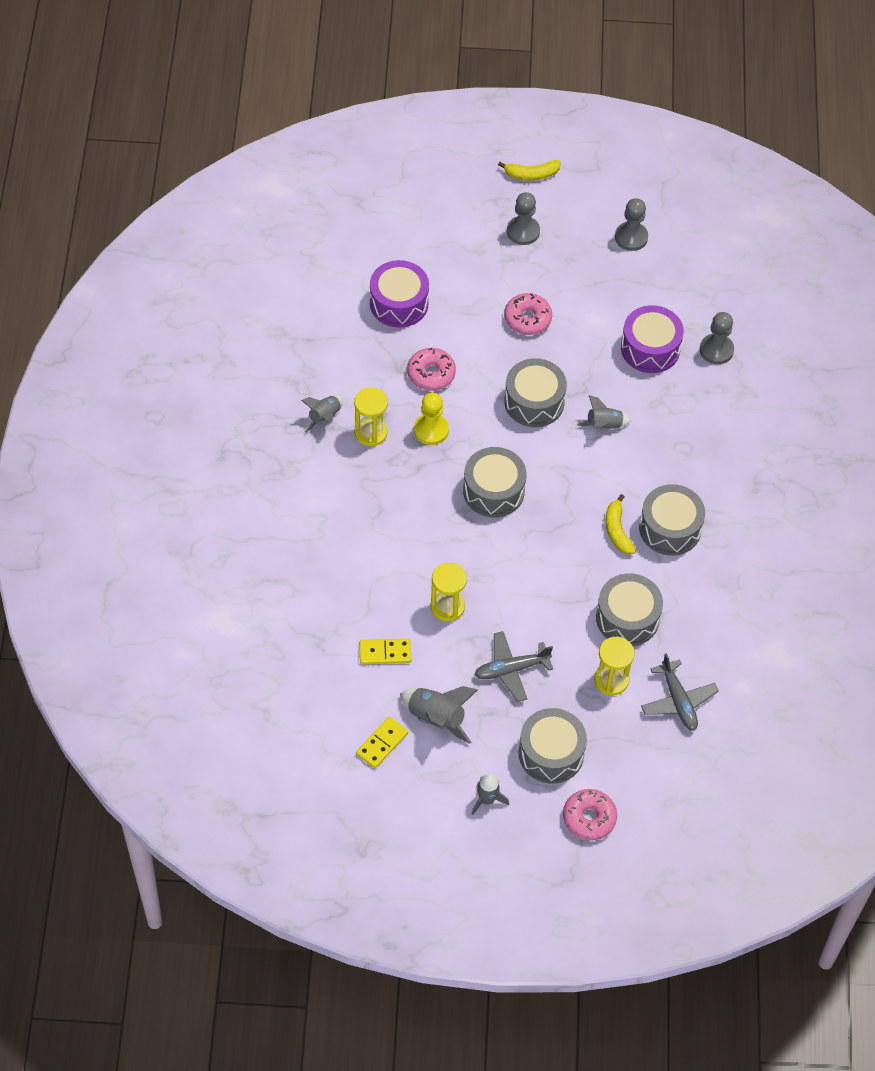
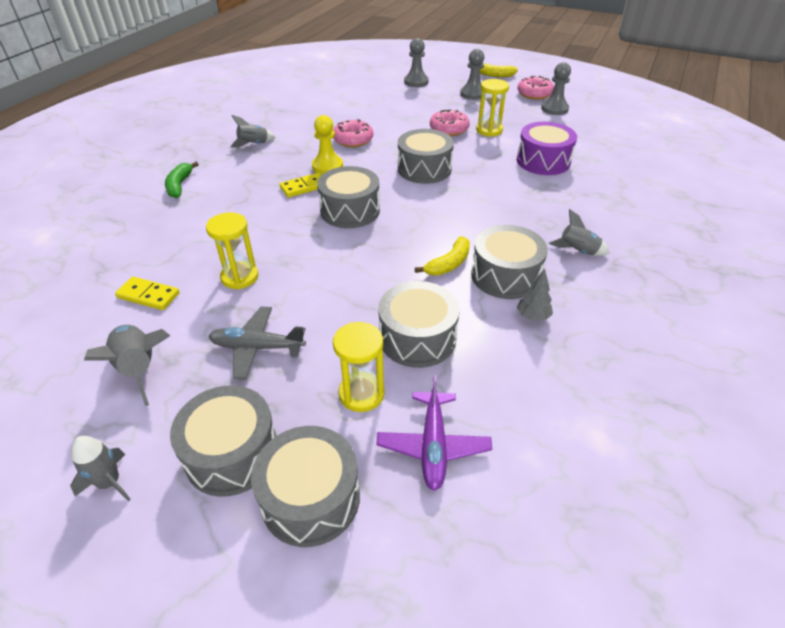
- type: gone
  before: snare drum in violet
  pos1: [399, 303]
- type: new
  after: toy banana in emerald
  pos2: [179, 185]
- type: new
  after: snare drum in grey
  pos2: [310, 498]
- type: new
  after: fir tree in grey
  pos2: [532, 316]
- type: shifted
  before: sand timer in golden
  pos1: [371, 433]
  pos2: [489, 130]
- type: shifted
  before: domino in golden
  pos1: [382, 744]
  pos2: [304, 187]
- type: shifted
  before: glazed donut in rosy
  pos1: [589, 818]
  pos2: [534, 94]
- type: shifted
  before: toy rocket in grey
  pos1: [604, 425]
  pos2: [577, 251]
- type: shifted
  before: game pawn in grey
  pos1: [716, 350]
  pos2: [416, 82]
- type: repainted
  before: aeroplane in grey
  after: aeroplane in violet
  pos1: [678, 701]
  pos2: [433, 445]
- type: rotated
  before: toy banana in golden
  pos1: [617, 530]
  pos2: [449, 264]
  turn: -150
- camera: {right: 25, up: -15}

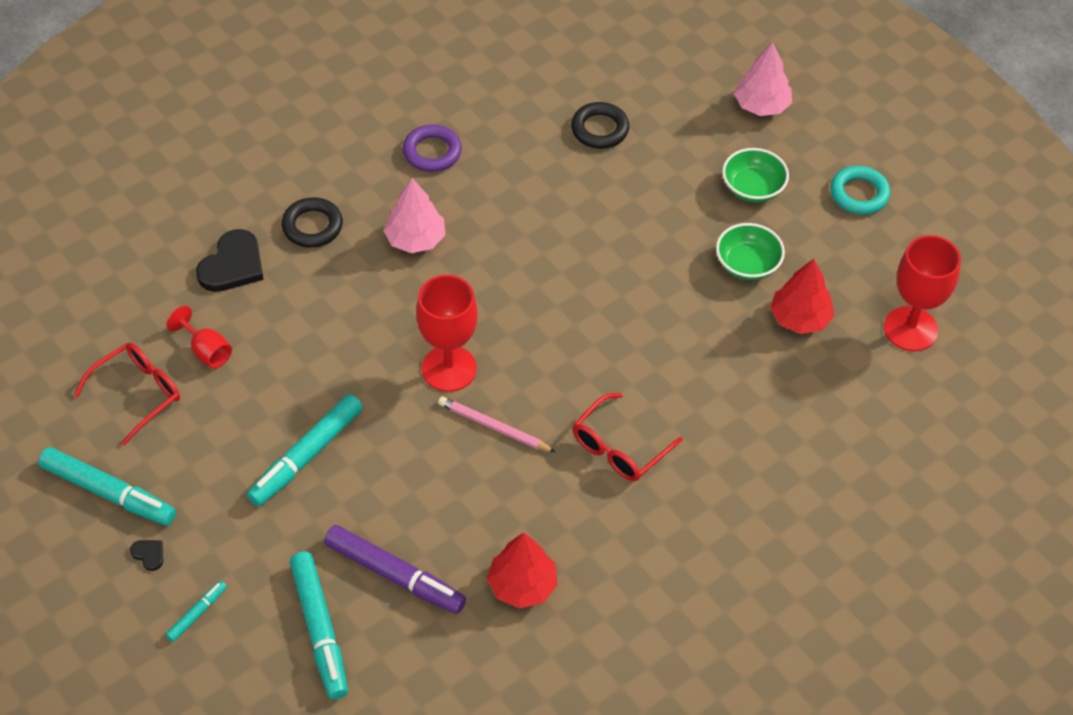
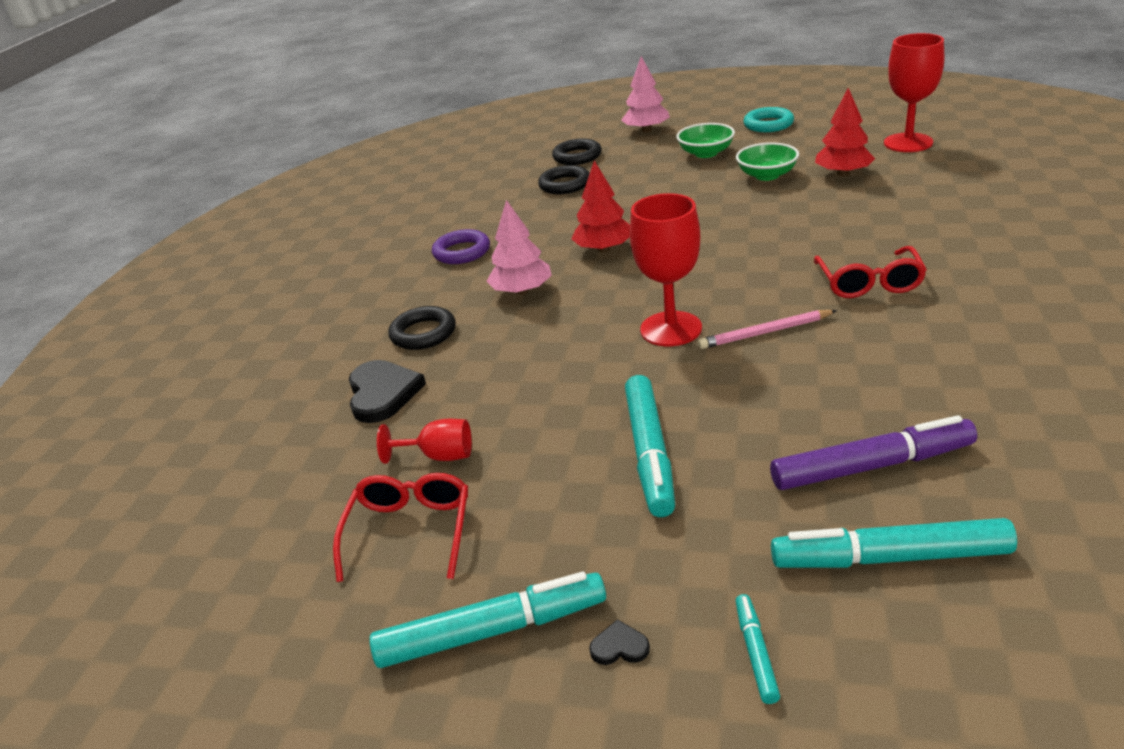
- type: new
  after: hoop in ebony
  pos2: [577, 156]
- type: shifted
  before: fir tree in red
  pos1: [522, 585]
  pos2: [603, 249]
- type: rotated
  before: marker pen in aqua
  pos1: [320, 630]
  pos2: [890, 557]
  turn: 150
- camera: {right: -35, up: -20}

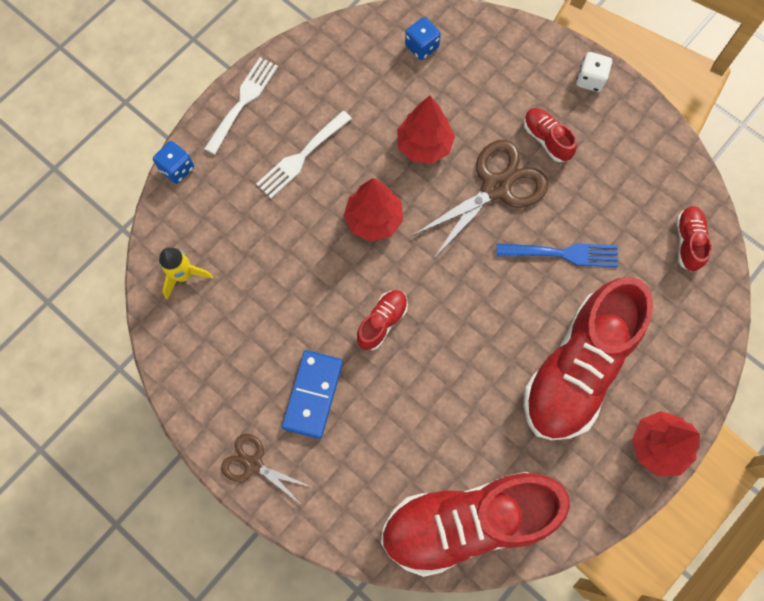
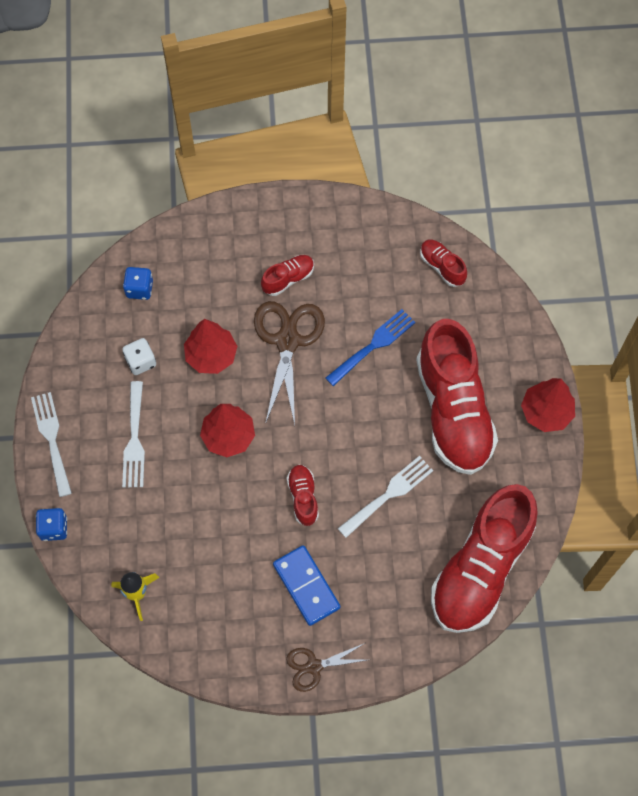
- type: new
  after: table fork in white
  pos2: [388, 494]
- type: shifted
  before: dice in white
  pos1: [590, 80]
  pos2: [141, 361]
- type: rotated
  before: sneaker in red
  pos1: [546, 139]
  pos2: [288, 279]
  turn: 135
- camera: {right: -45, up: -5}

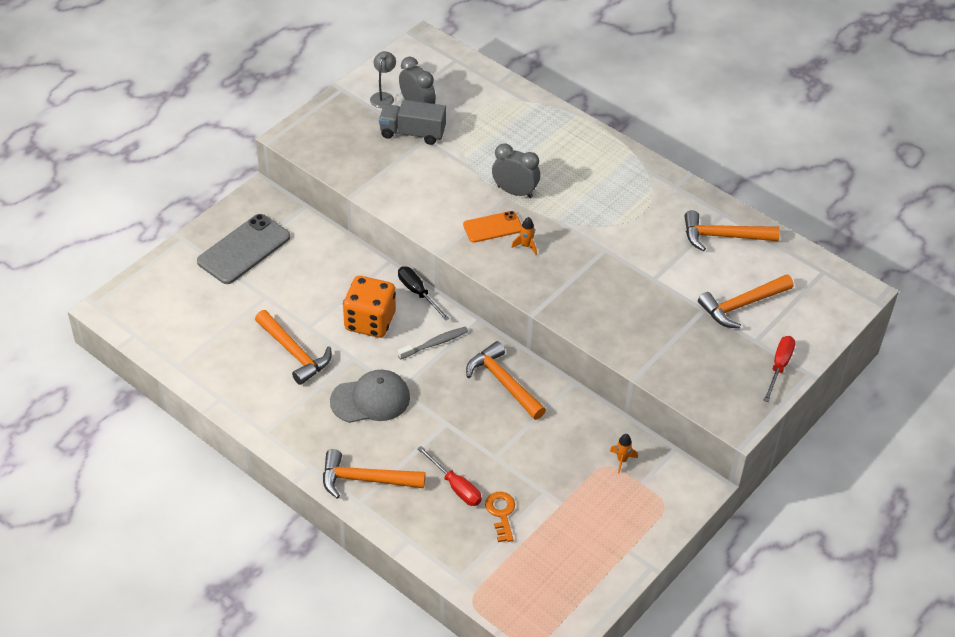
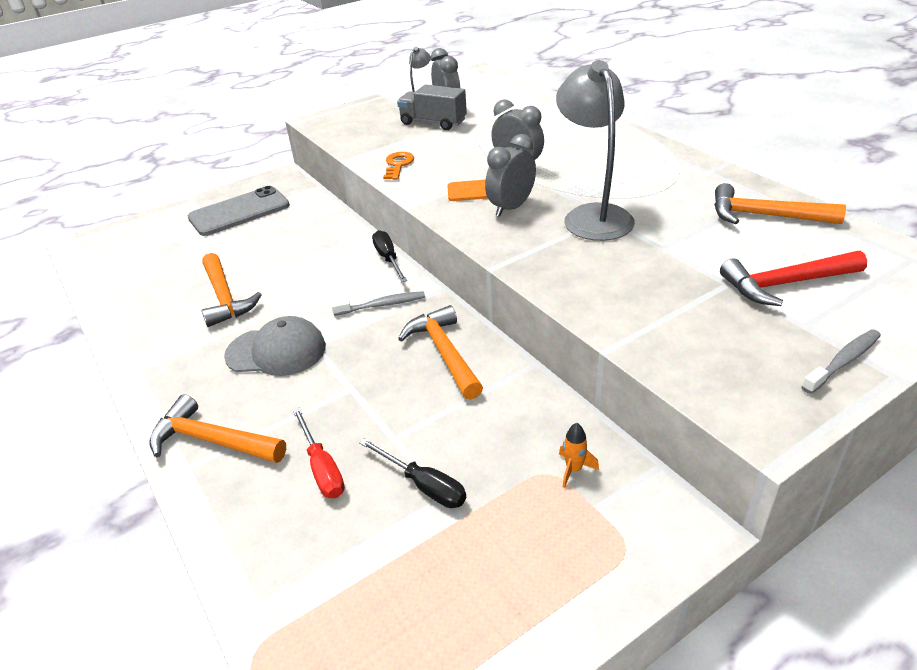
- type: gone
  before: dice in orange-coloured
  pos1: [370, 321]
- type: new
  after: screwdriver in ebony
  pos2: [423, 485]
- type: new
  after: lamp in grey
  pos2: [593, 215]
- type: shifted
  before: door key in orange-coloured
  pos1: [501, 513]
  pos2: [398, 165]
- type: swapped
  before: toy rocket in orange-coloured
  after: bedside clock in grey
  pos1: [526, 246]
  pos2: [511, 208]
- type: swapped
  before: screwdriver in red
  after: tooth brush in grey
  pos1: [779, 367]
  pos2: [843, 361]
- type: repainted
  before: claw hammer in orange-coloured
  after: claw hammer in red
  pos1: [741, 305]
  pos2: [785, 284]
- camera: {right: 20, up: -10}

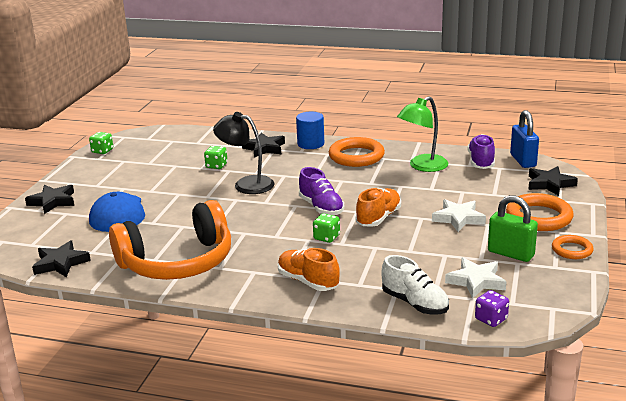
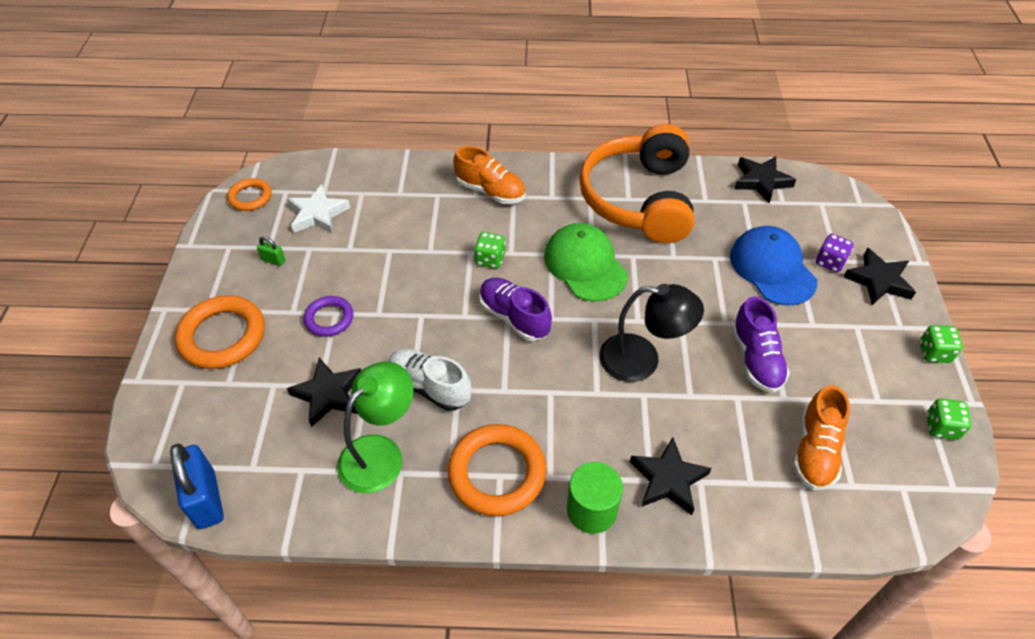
- type: new
  after: baseball cap in emerald
  pos2: [585, 265]
- type: shifted
  before: dice in emerald
  pos1: [216, 166]
  pos2: [934, 352]
- type: shifted
  before: sneaker in orange-coloured
  pos1: [378, 218]
  pos2: [815, 451]
- type: shifted
  before: sneaker in white
  pos1: [415, 303]
  pos2: [429, 387]
- type: shifted
  before: sneaker in violet
  pos1: [481, 162]
  pos2: [756, 359]
- type: shifted
  before: dice in violet
  pos1: [491, 319]
  pos2: [830, 262]
- type: shifted
  before: five-pointed star in ebony
  pos1: [549, 184]
  pos2: [328, 394]
- type: shifted
  before: hoop in orange-coloured
  pos1: [572, 250]
  pos2: [250, 197]
- type: swapped
  before: five-pointed star in white
  after: hoop in violet
  pos1: [458, 218]
  pos2: [329, 318]
- type: repainted
  before: cylinder shape in cobalt
  after: cylinder shape in emerald
  pos1: [310, 144]
  pos2: [591, 510]
- type: rotated
  before: over-ear headphones in orange-coloured
  pos1: [177, 262]
  pos2: [639, 199]
  turn: -45
- type: scaled
  before: small lock in emerald
  pos1: [510, 253]
  pos2: [273, 260]
  scale: 0.46
- camera: {right: 165, up: 25}

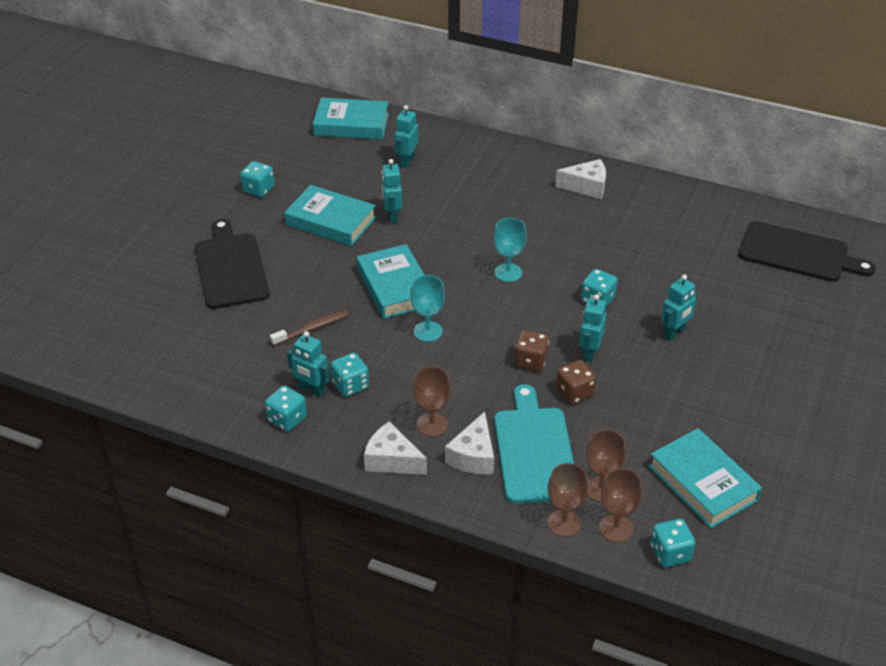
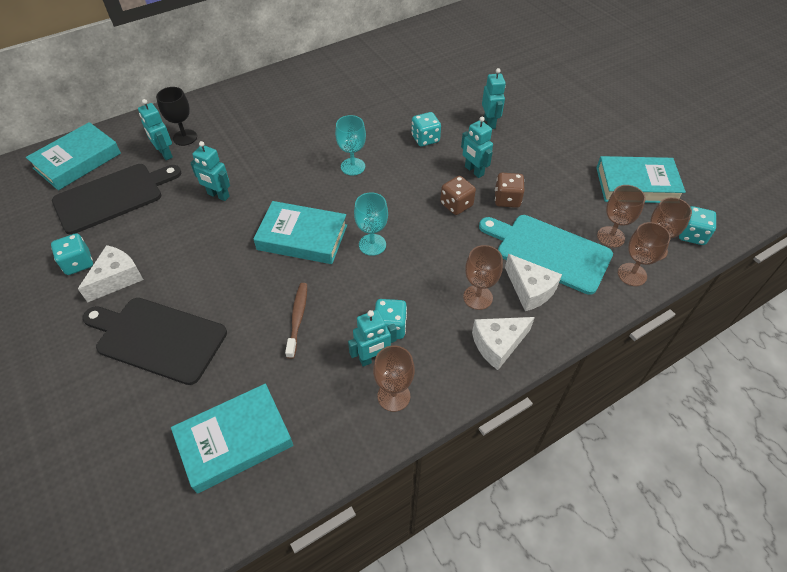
- type: new
  after: chalice in ebony
  pos2: [185, 137]
- type: shifted
  before: hardcover in aqua
  pos1: [330, 221]
  pos2: [235, 441]
- type: shifted
  before: cheese wedge in white
  pos1: [586, 186]
  pos2: [117, 278]
- type: shifted
  before: bread board in ebony
  pos1: [798, 253]
  pos2: [113, 196]
- type: swapped
  before: dice in aqua
  after: chalice in brown
  pos1: [287, 419]
  pos2: [393, 396]
- camera: {right: -55, up: 10}

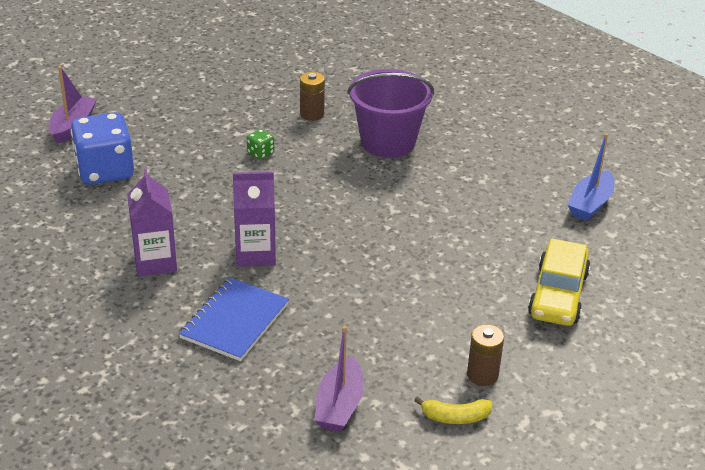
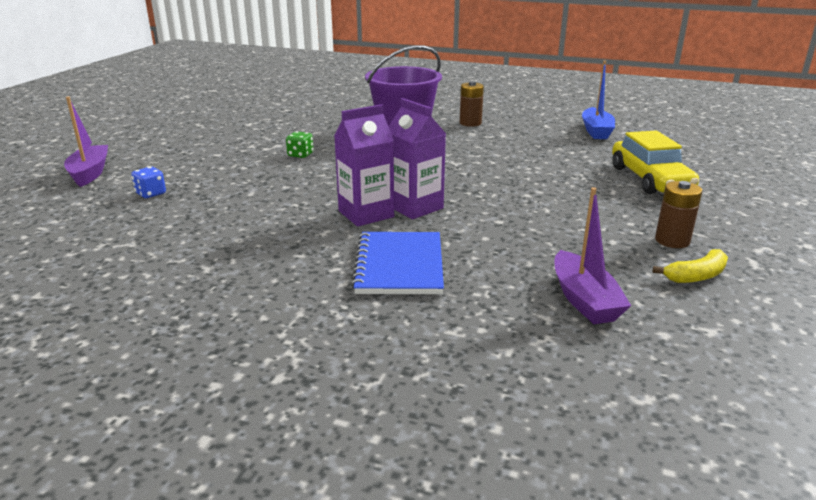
- type: shifted
  before: carton in violet
  pos1: [155, 262]
  pos2: [415, 207]
- type: shifted
  before: power cell in brown
  pos1: [312, 114]
  pos2: [470, 123]
- type: scaled
  before: dice in cobalt
  pos1: [105, 171]
  pos2: [151, 194]
  scale: 0.42
- camera: {right: -25, up: -10}

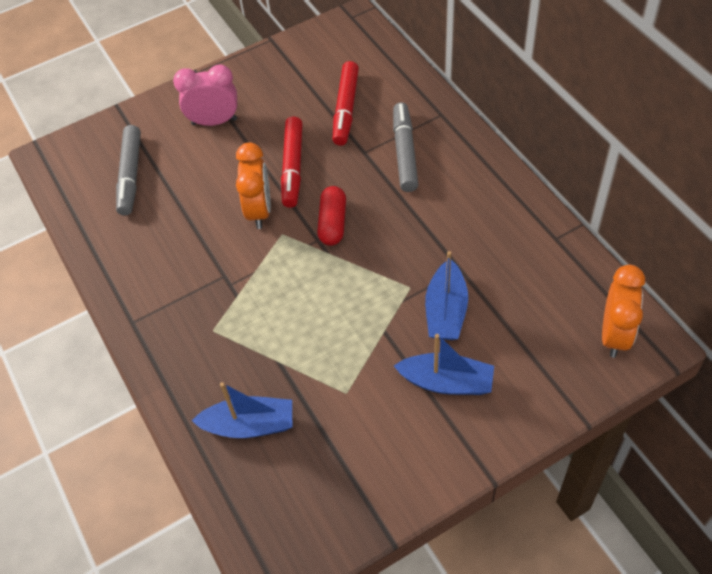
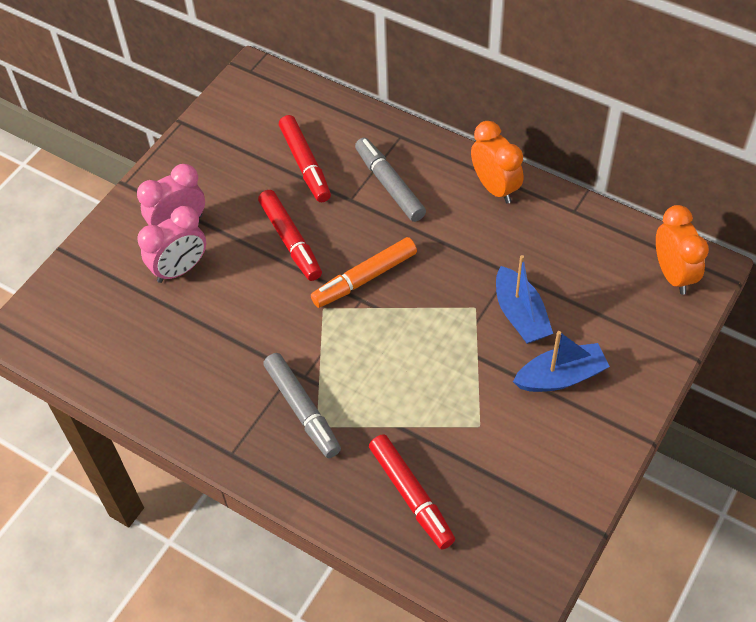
- type: new
  after: bedside clock in rosy
  pos2: [180, 269]
- type: shifted
  before: marker pen in grey
  pos1: [131, 175]
  pos2: [302, 409]
- type: shifted
  before: bedside clock in orange-coloured
  pos1: [259, 210]
  pos2: [495, 188]
- type: swapped
  before: boat in cobalt
  after: marker pen in red
  pos1: [249, 425]
  pos2: [411, 495]
- type: swapped
  before: pill in red
  after: marker pen in orange-coloured
  pos1: [332, 223]
  pos2: [365, 278]
- camera: {right: -30, up: 0}

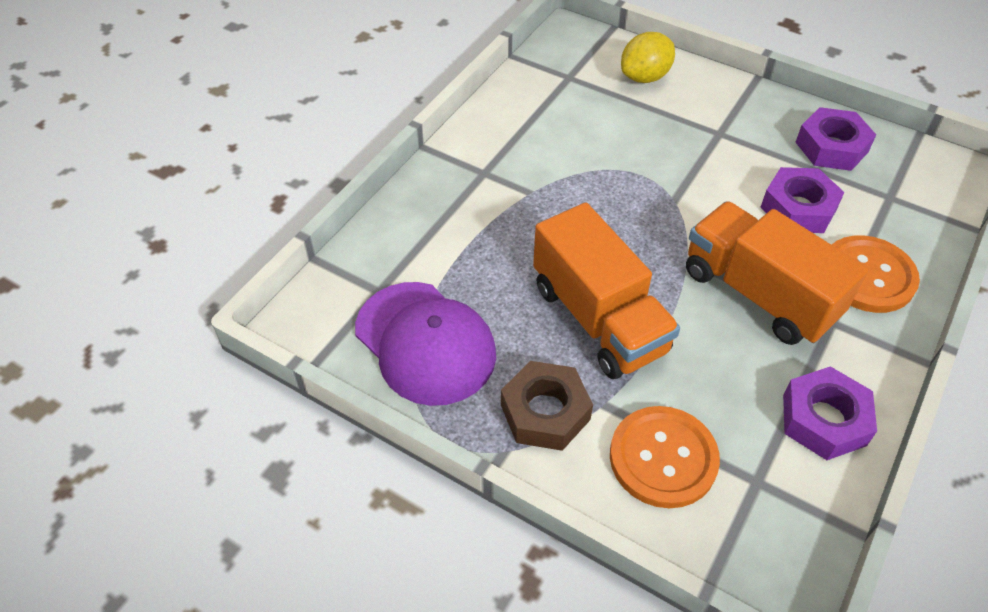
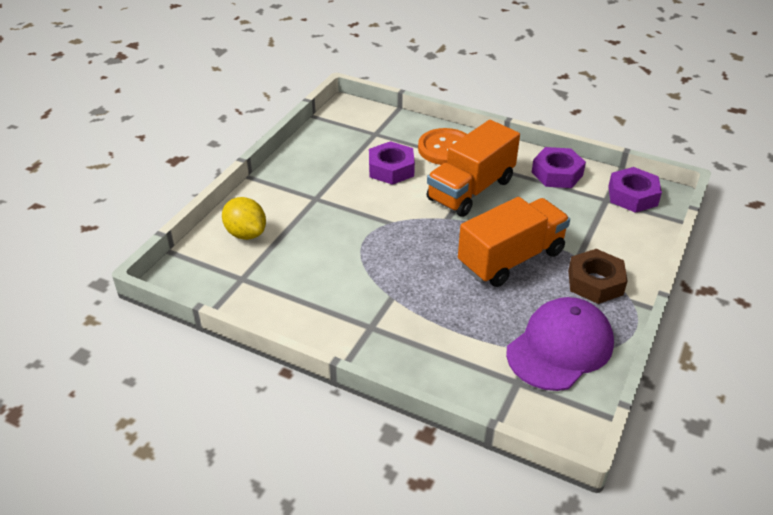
- type: gone
  before: shirt button in orange-coloured
  pos1: [663, 458]
- type: shifted
  before: nut in violet
  pos1: [831, 147]
  pos2: [632, 196]
- camera: {right: -95, up: -10}

